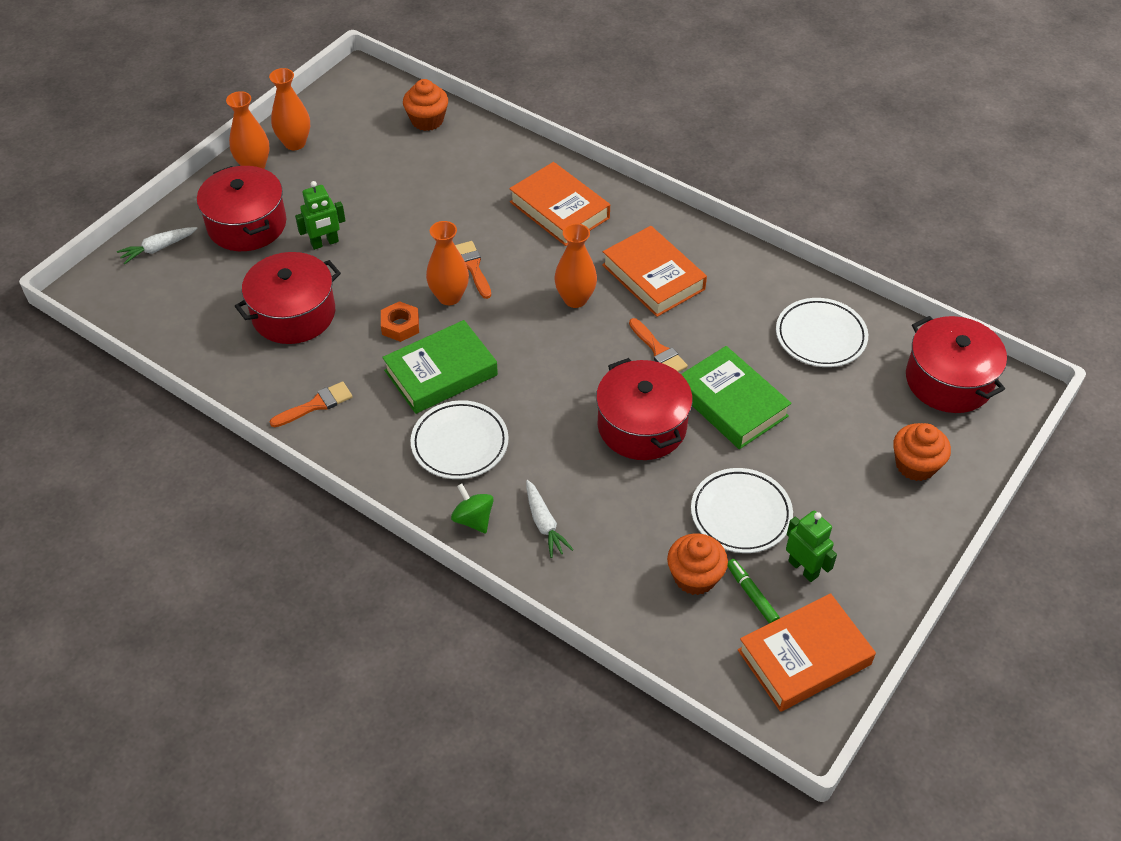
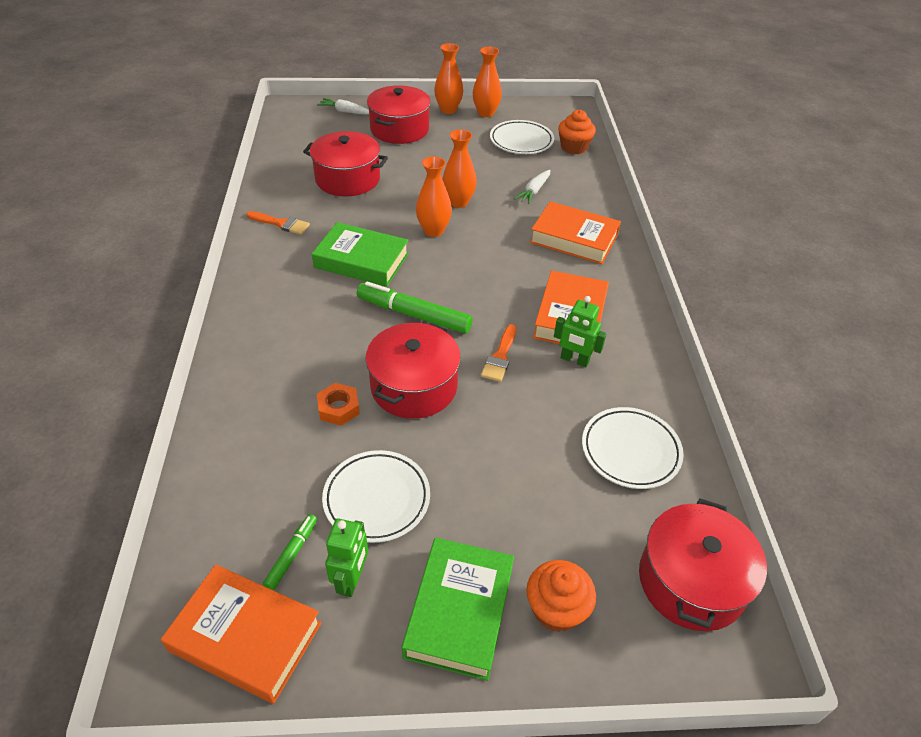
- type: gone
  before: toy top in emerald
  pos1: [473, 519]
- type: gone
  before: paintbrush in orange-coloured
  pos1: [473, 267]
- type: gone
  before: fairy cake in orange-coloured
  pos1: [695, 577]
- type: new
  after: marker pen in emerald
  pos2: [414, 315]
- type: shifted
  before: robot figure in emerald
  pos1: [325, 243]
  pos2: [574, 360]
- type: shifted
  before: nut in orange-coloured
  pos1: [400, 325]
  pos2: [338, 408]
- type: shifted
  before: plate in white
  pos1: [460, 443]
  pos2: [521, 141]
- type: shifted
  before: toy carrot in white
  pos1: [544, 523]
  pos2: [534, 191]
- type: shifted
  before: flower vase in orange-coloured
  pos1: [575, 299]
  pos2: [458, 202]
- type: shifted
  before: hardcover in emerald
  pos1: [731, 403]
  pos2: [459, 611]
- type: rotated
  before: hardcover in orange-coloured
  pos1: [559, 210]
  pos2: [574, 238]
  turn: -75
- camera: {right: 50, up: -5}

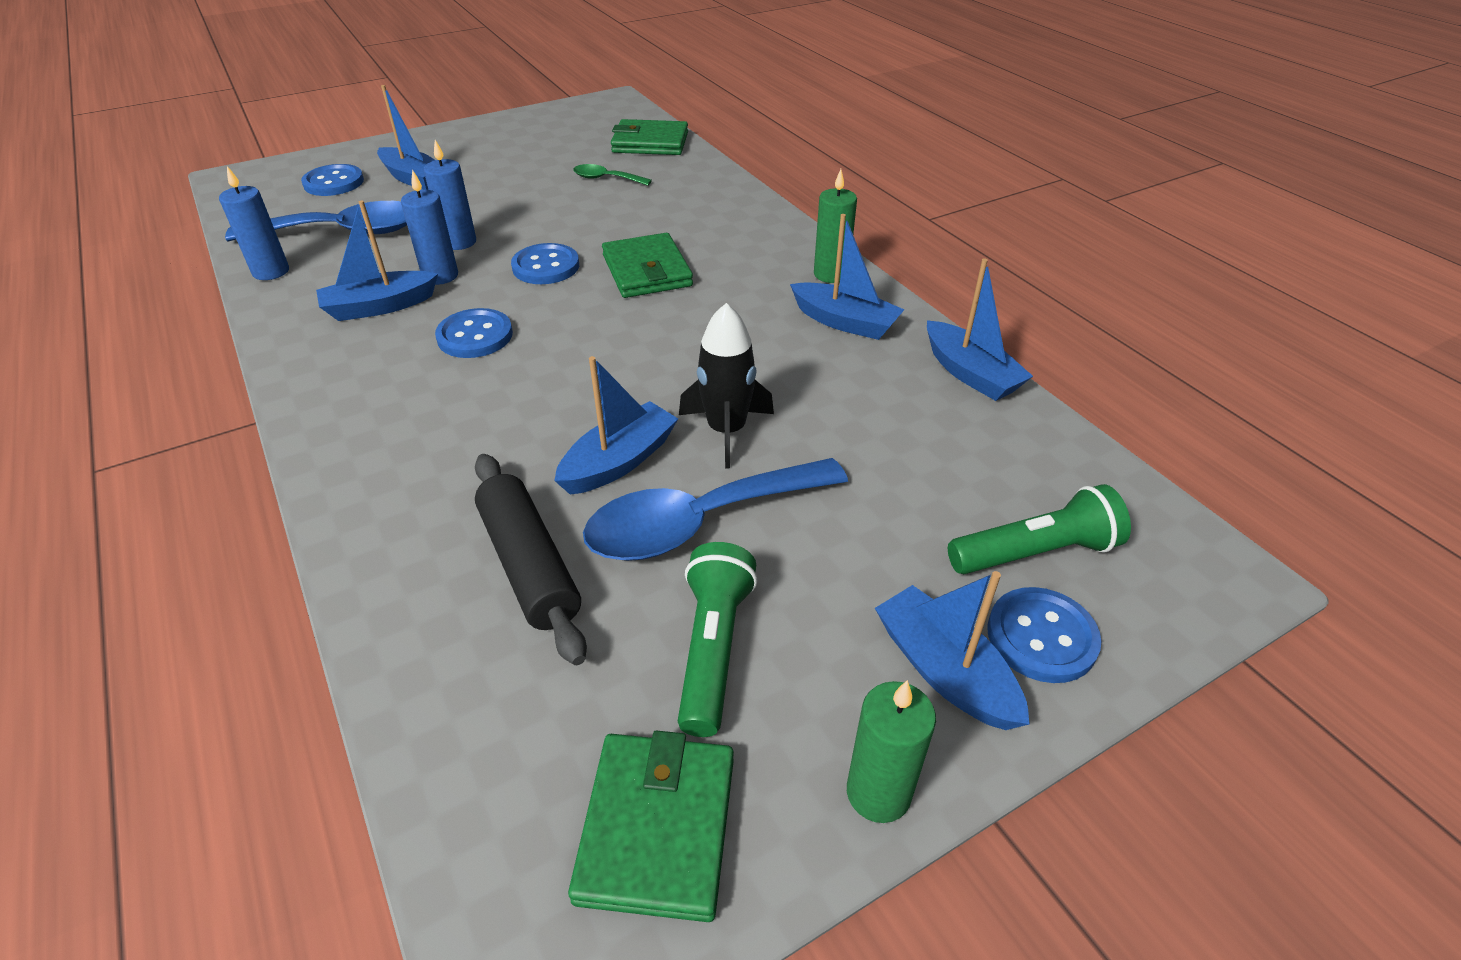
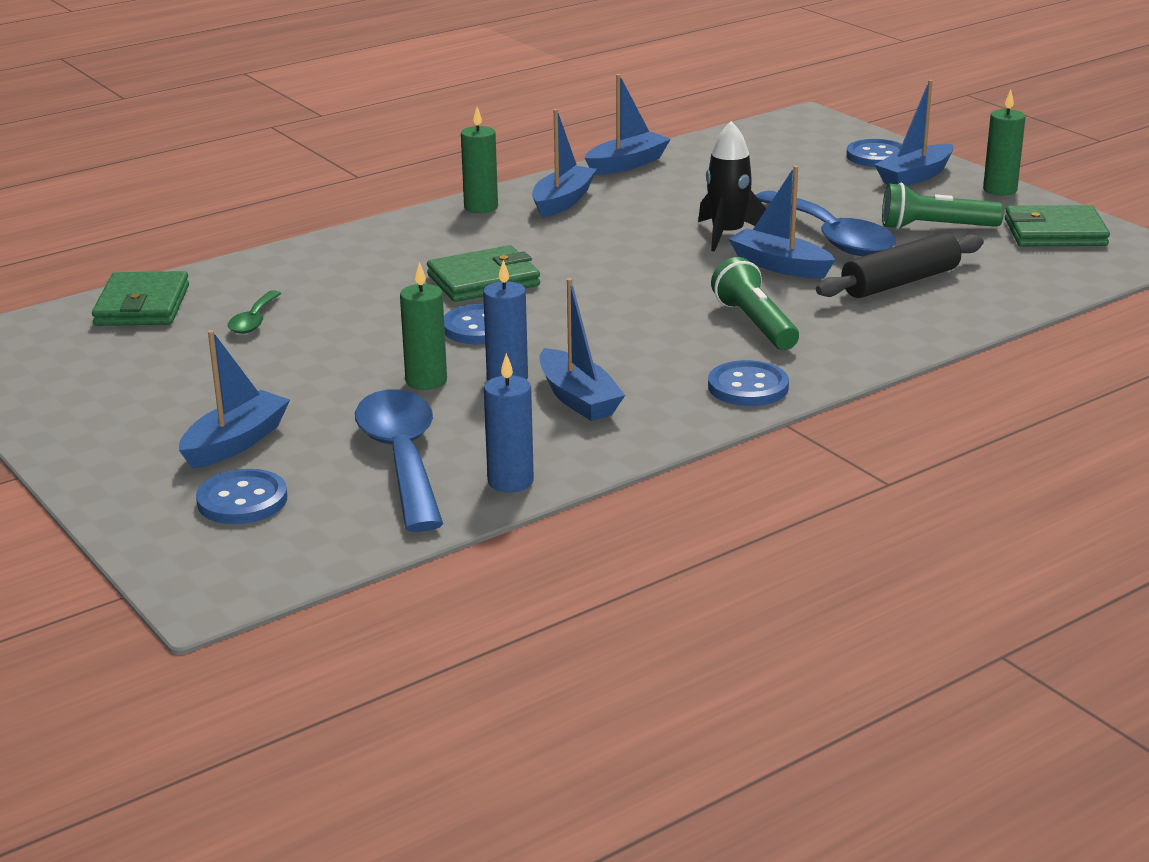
- type: shifted
  before: shirt button in cobalt
  pos1: [475, 336]
  pos2: [748, 387]
- type: shifted
  before: torch in emerald
  pos1: [1035, 552]
  pos2: [755, 324]
- type: repainted
  before: wax candle in cobalt
  after: wax candle in emerald
  pos1: [459, 242]
  pos2: [426, 381]
- camera: {right: -95, up: -15}

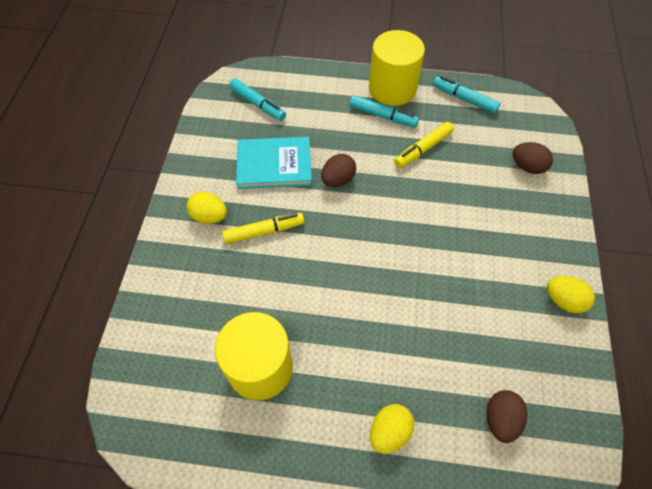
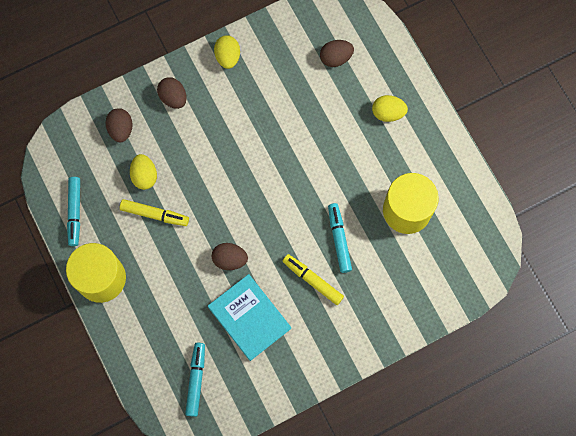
- type: new
  after: toy egg in brown
  pos2: [173, 98]
- type: shifted
  before: toy egg in golden
  pos1: [209, 216]
  pos2: [144, 176]
- type: shifted
  before: marker pen in aqua
  pos1: [383, 116]
  pos2: [339, 239]
- camera: {right: -125, up: 15}

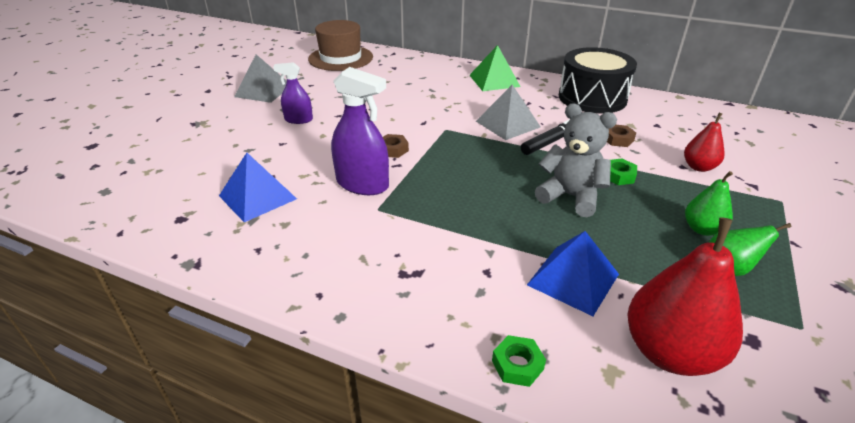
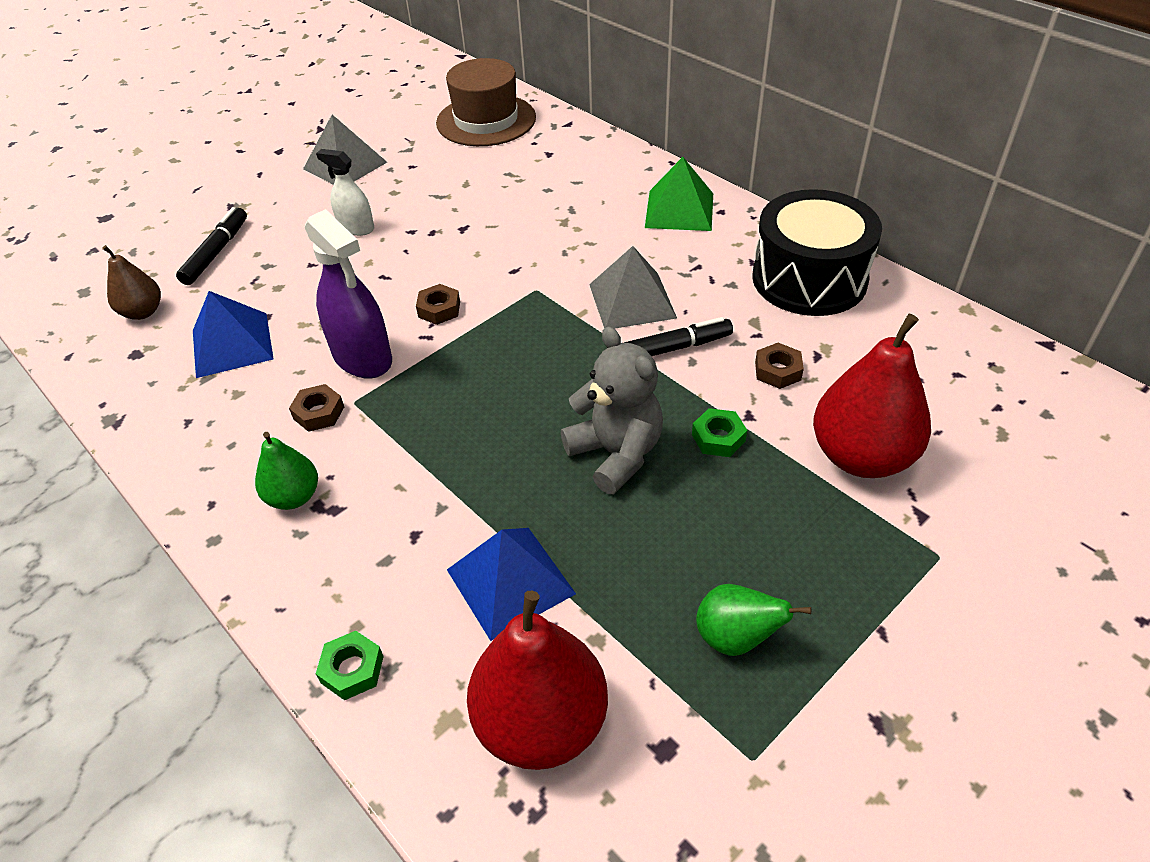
- type: new
  after: pear in brown
  pos2: [143, 312]
- type: new
  after: marker pen in ebony
  pos2: [216, 253]
- type: new
  after: nut in brown
  pos2: [319, 413]
- type: shifted
  before: pear in emerald
  pos1: [702, 229]
  pos2: [294, 497]
- type: repainted
  before: spray cleaner in violet
  after: spray cleaner in white
  pos1: [298, 120]
  pos2: [356, 228]
- type: scaled
  before: pear in red
  pos1: [698, 167]
  pos2: [861, 457]
  scale: 1.83
- camera: {right: 25, up: 10}

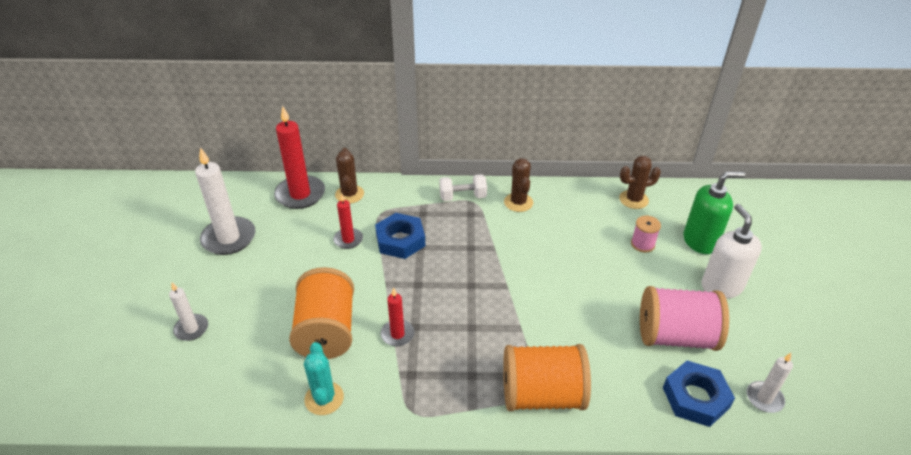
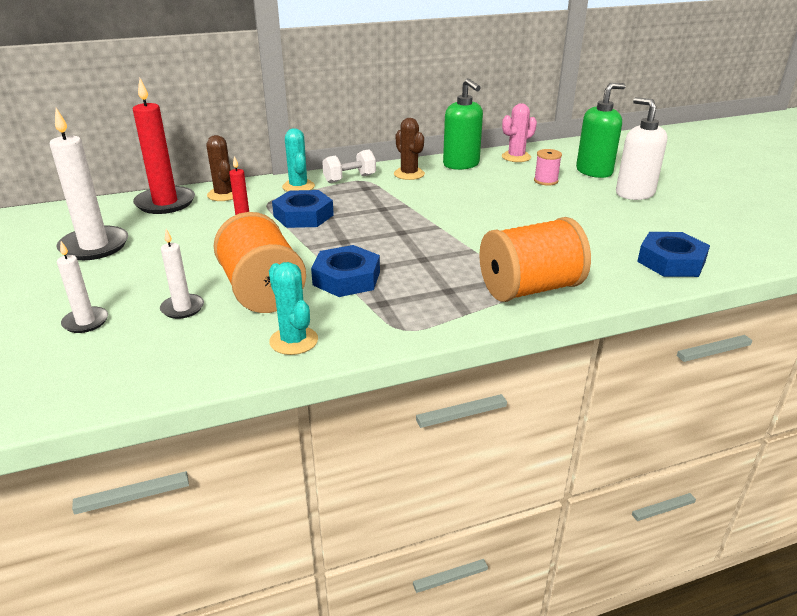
- type: gone
  before: bobbin in rosy
  pos1: [675, 336]
- type: new
  after: prickly plant in aqua
  pos2: [298, 187]
- type: new
  after: soap dispenser in emerald
  pos2: [461, 164]
- type: shifted
  before: wax candle in white
  pos1: [764, 398]
  pos2: [182, 308]
- type: swapped
  before: wax candle in red
  after: nut in cobalt
  pos1: [397, 334]
  pos2: [346, 278]
- type: repainted
  before: prickly plant in brown
  after: prickly plant in rosy
  pos1: [633, 200]
  pos2: [516, 157]
- camera: {right: -20, up: -10}

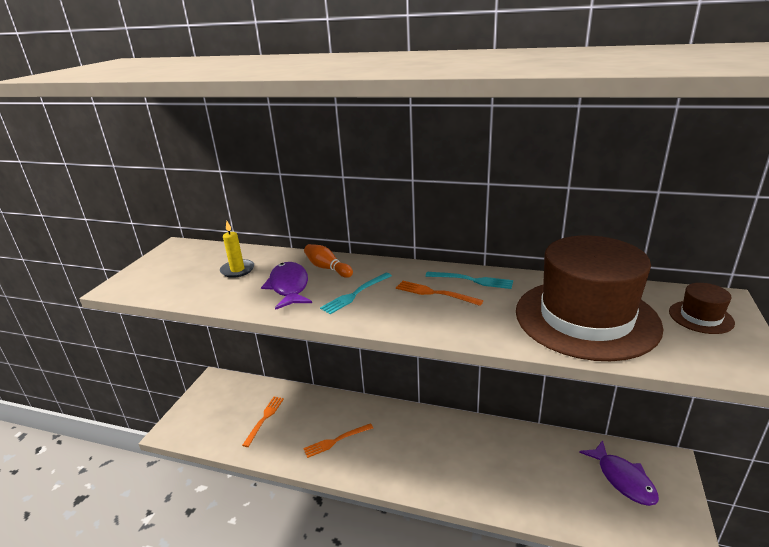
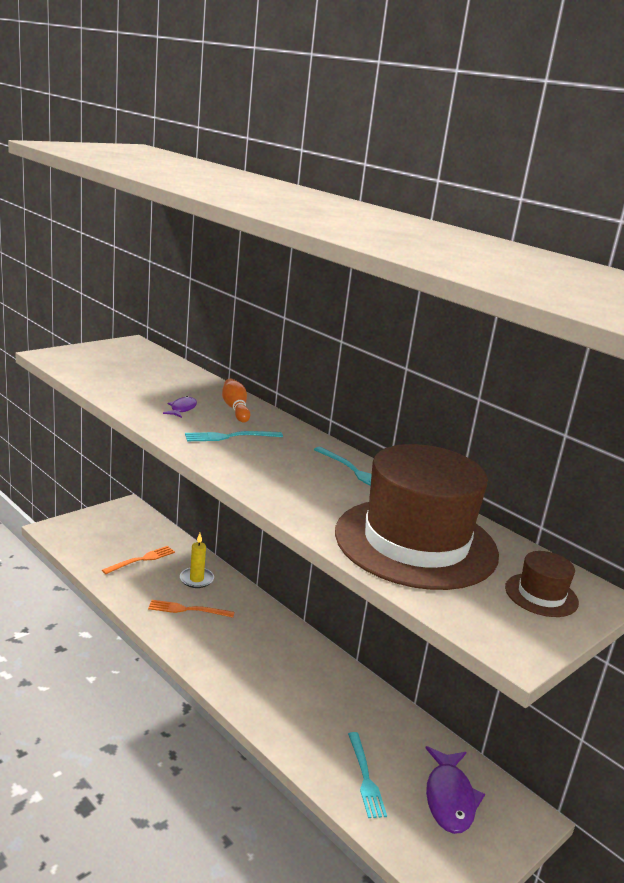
- type: gone
  before: table fork in orange-coloured
  pos1: [434, 293]
- type: new
  after: table fork in aqua
  pos2: [365, 778]
- type: shifted
  before: wax candle in golden
  pos1: [237, 270]
  pos2: [196, 579]
- type: scaled
  before: fish figure in violet
  pos1: [289, 287]
  pos2: [182, 409]
  scale: 0.53
- camera: {right: 25, up: -5}

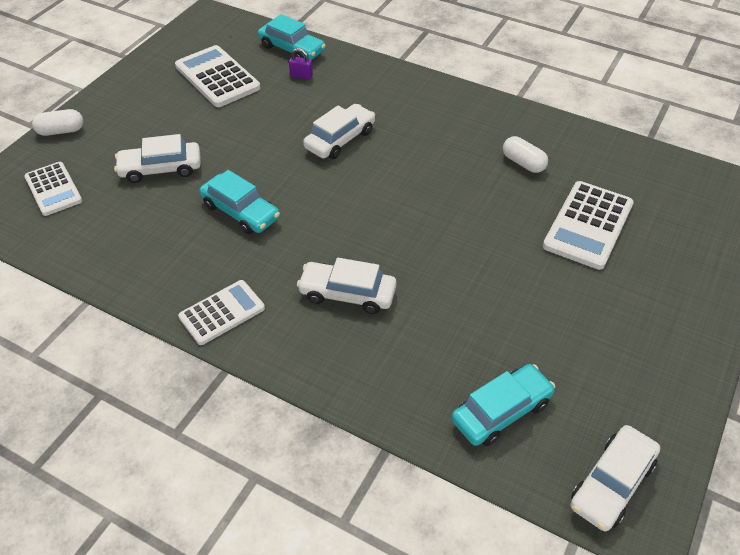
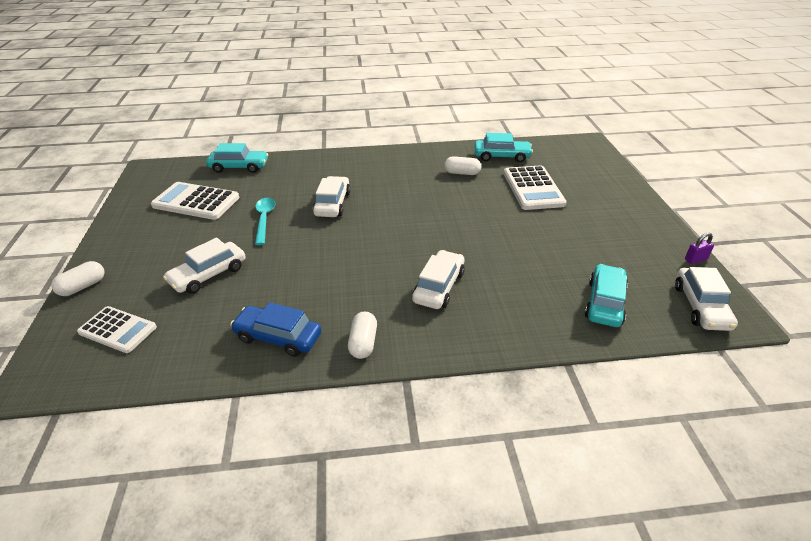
- type: new
  after: toy car in cobalt
  pos2: [278, 337]
- type: new
  after: teaspoon in aqua
  pos2: [264, 219]
- type: shifted
  before: toy car in aqua
  pos1: [240, 212]
  pos2: [502, 156]
- type: shifted
  before: small lock in violet
  pos1: [301, 76]
  pos2: [695, 259]
- type: swapped
  before: adding machine in white
  after: pill in white
  pos1: [222, 313]
  pos2: [363, 343]
- type: rotated
  before: toy car in white
  pos1: [347, 294]
  pos2: [439, 287]
  turn: 135
- camera: {right: -35, up: -10}

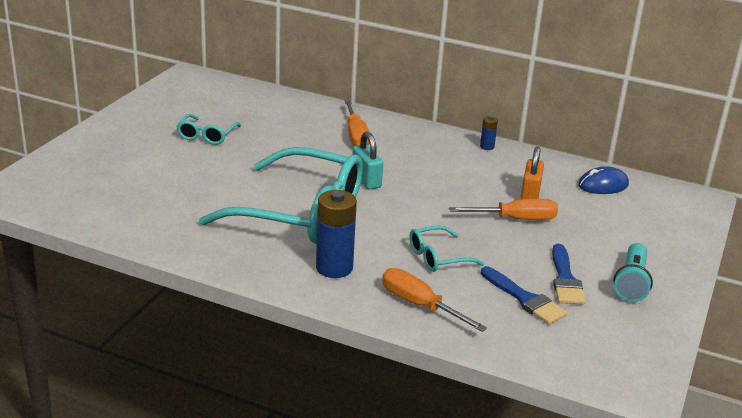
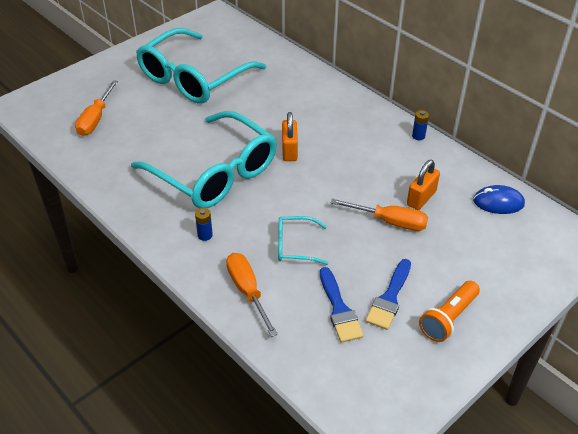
- type: shifted
  before: screwdriver in orange-coloured
  pos1: [356, 135]
  pos2: [95, 119]
- type: repainted
  before: small lock in aqua
  after: small lock in orange-coloured
  pos1: [366, 180]
  pos2: [289, 150]
- type: repainted
  before: torch in aqua
  after: torch in orange-coloured
  pos1: [631, 283]
  pos2: [448, 318]
- type: scaled
  before: eyeglasses in aqua
  pos1: [206, 136]
  pos2: [192, 79]
  scale: 2.3
- type: scaled
  before: power cell in cobalt
  pos1: [334, 268]
  pos2: [205, 235]
  scale: 0.48
- camera: {right: 25, up: 15}

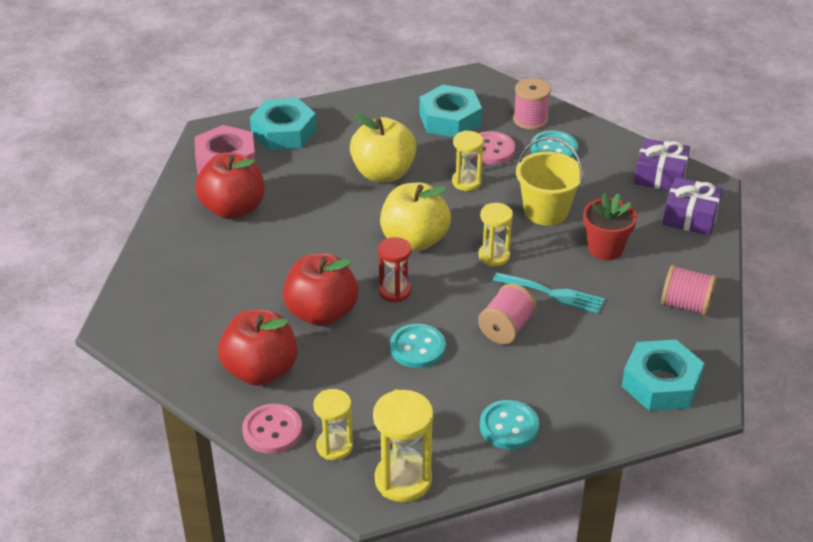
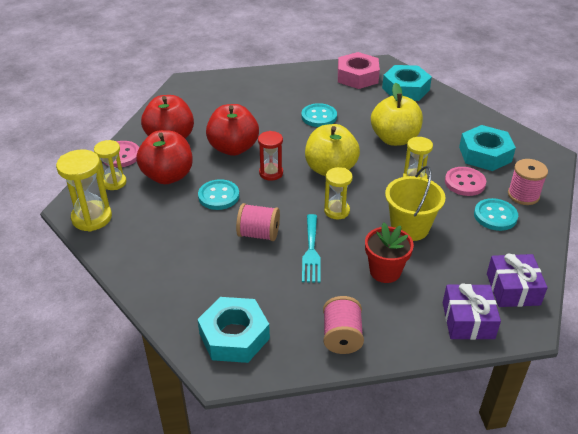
- type: shifted
  before: apple fruit in red
  pos1: [233, 209]
  pos2: [168, 176]
- type: shifted
  before: shirt button in aqua
  pos1: [509, 426]
  pos2: [319, 117]
- camera: {right: 70, up: 0}

